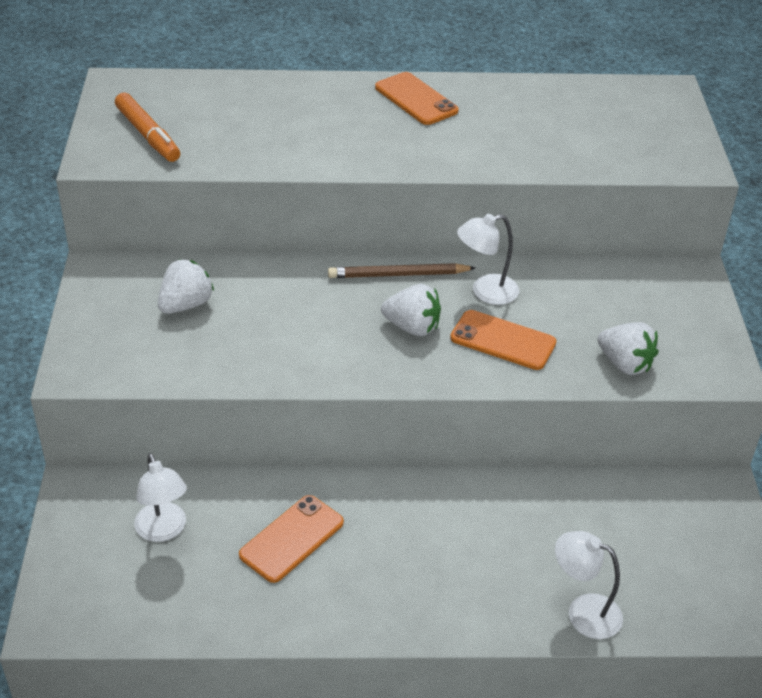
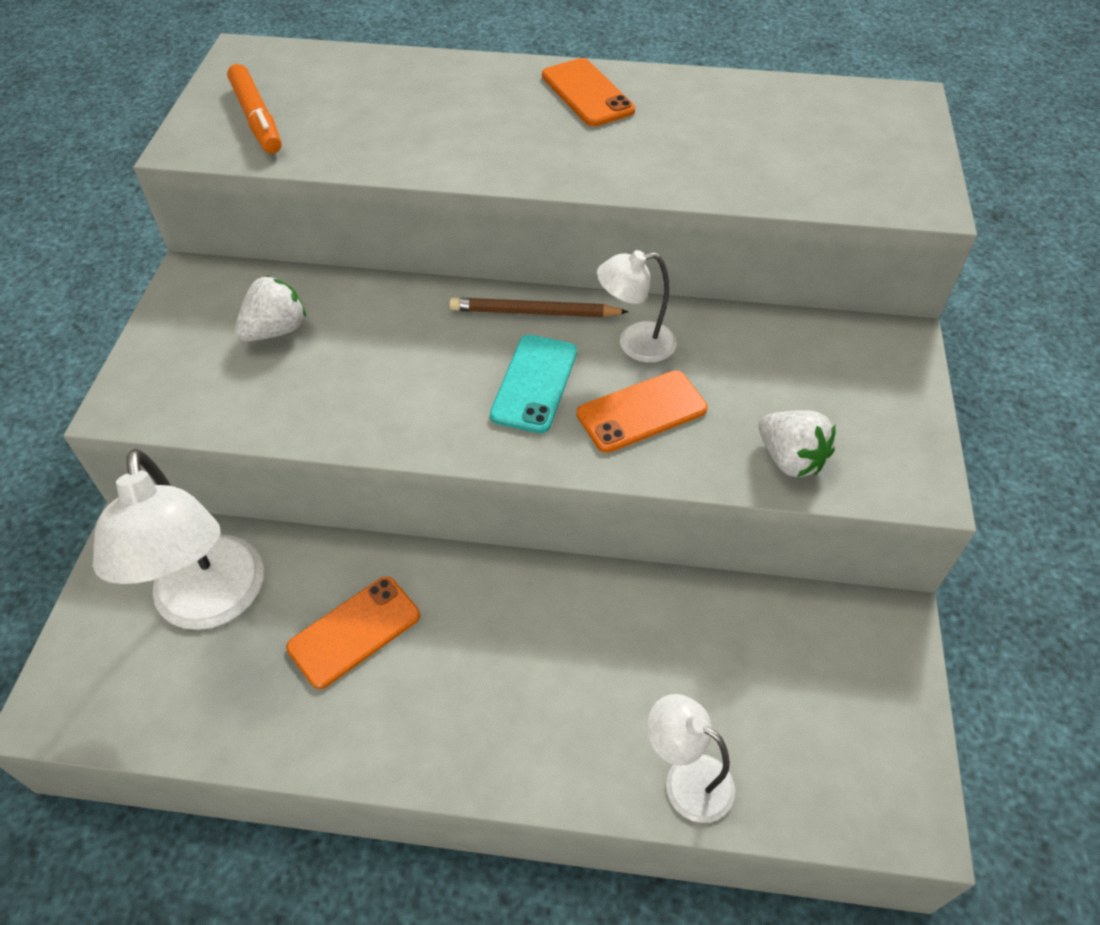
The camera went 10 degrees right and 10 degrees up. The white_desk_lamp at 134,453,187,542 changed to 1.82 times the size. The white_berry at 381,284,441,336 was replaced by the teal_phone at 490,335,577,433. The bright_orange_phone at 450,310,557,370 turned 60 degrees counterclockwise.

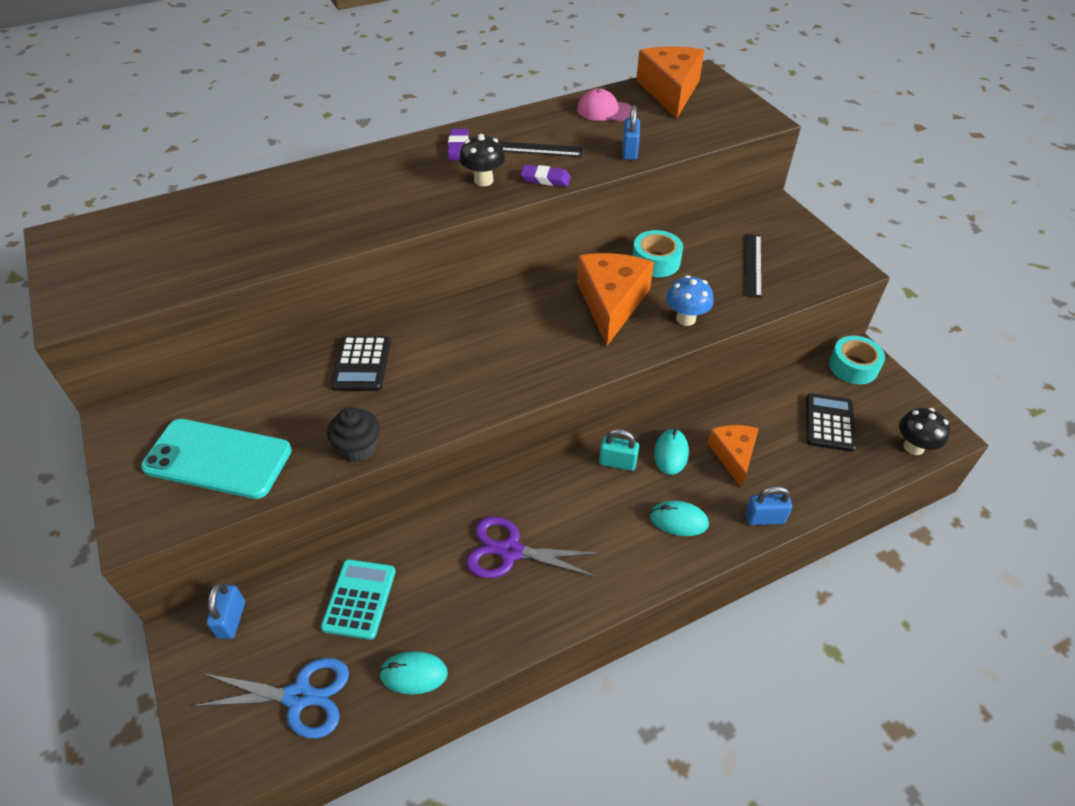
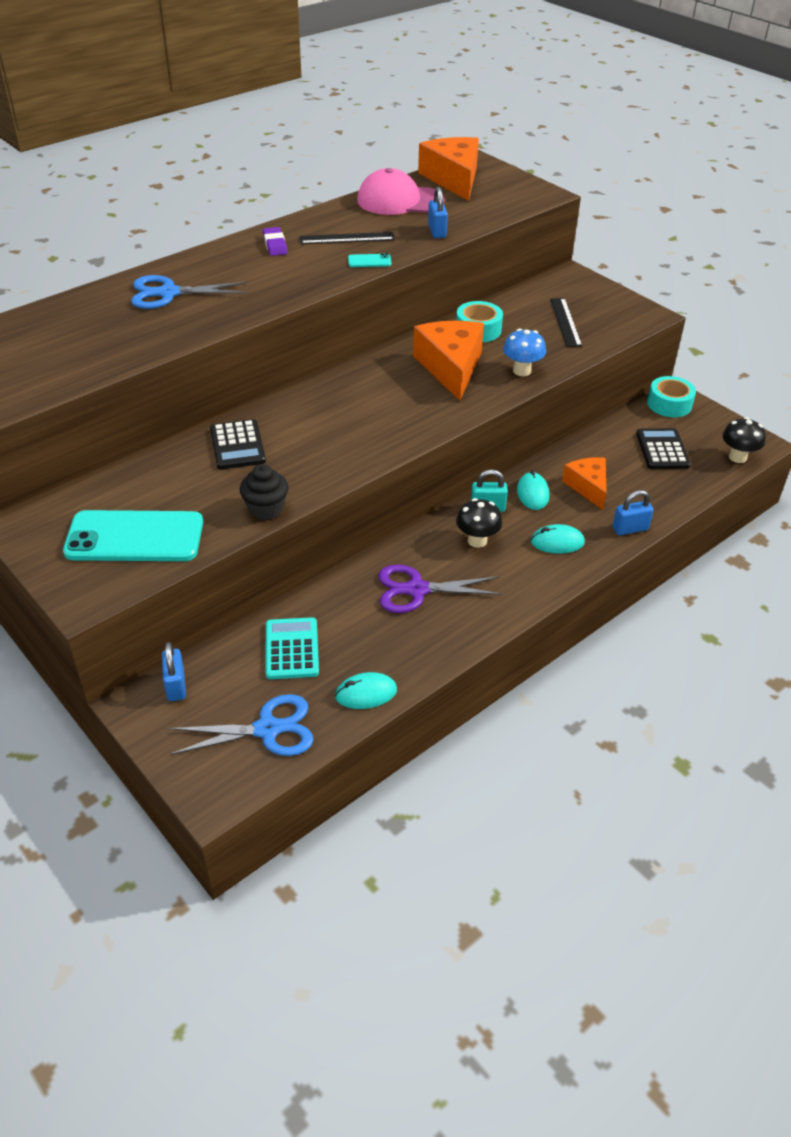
The camera went 15 degrees left and 5 degrees down. The royal_blue_shears at 131,275,248,309 appeared. The purple_eraser at 520,165,571,187 was replaced by the teal_phone at 348,253,392,267. The rosy_baseball_cap at 577,89,632,122 changed to 1.59 times the size. The black_toadstool moved from 459,134,505,186 to 456,498,502,548.

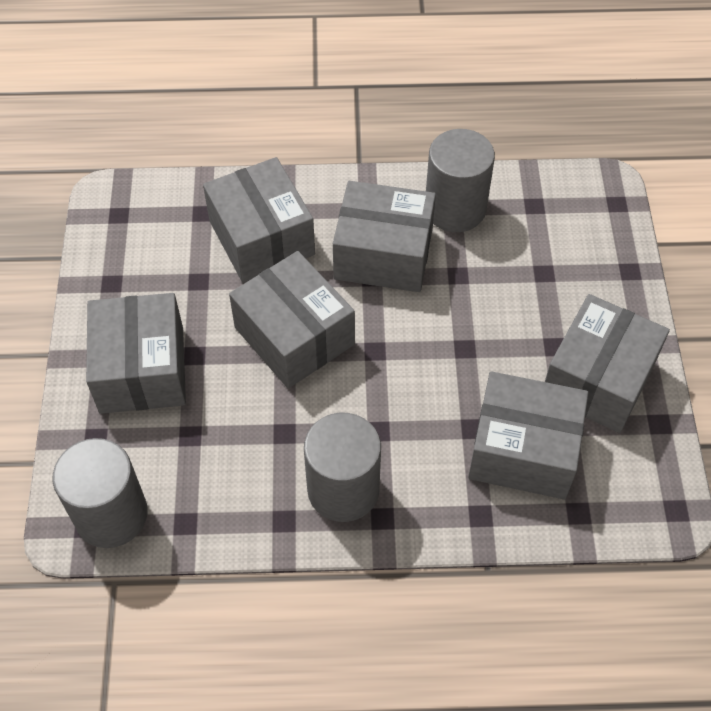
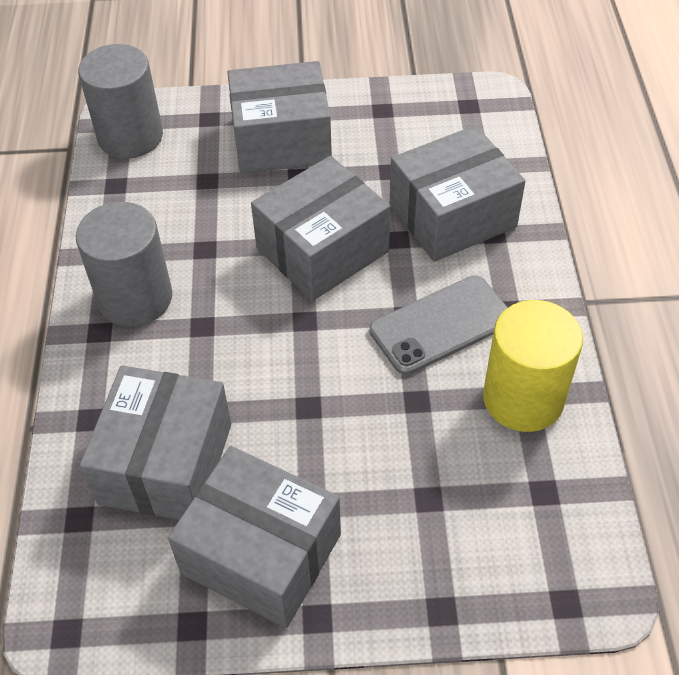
The camera went 90 degrees right and 5 degrees down. The gray_package at 333,181,436,292 was replaced by the gray_phone at 369,275,508,375. The gray_solid_cylinder at 426,129,495,232 became the bright_yellow_solid_cylinder at 483,300,583,432.

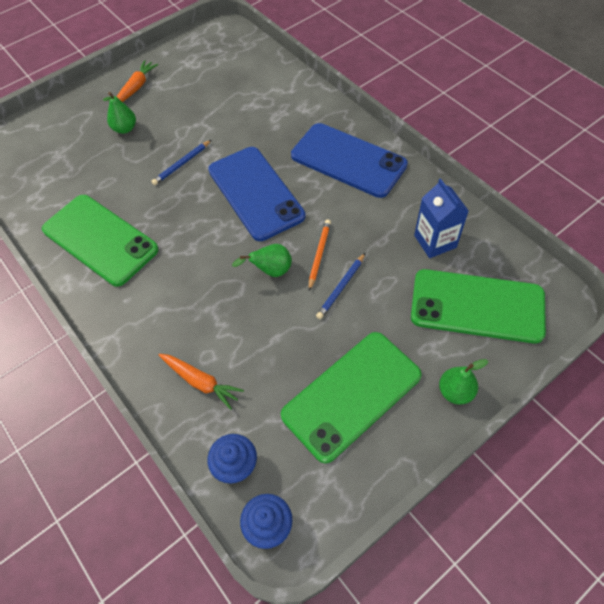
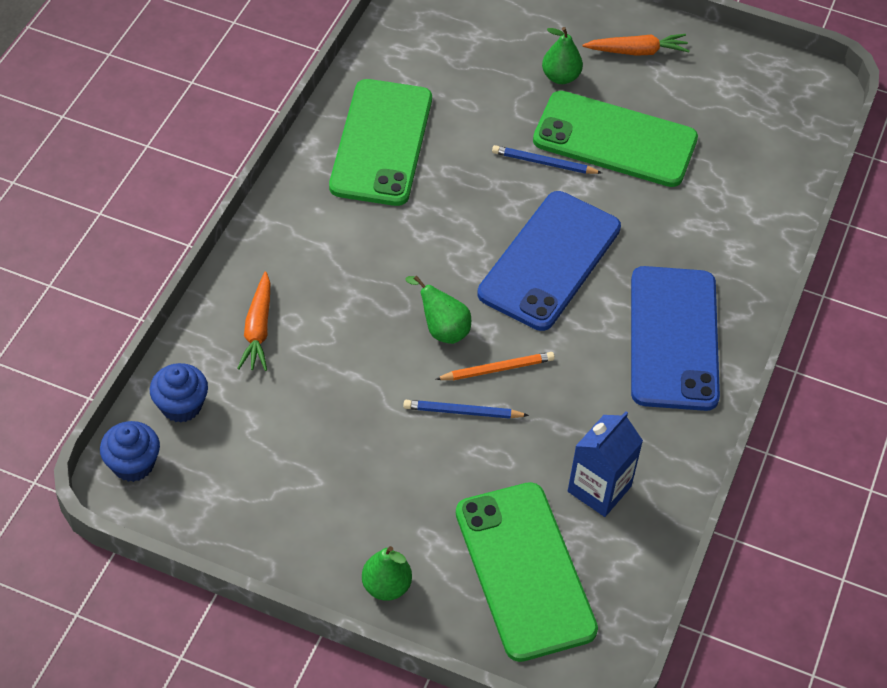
The camera went 55 degrees right and 5 degrees down. The leaf-green_phone moved from 281,332,422,463 to 533,91,698,187.

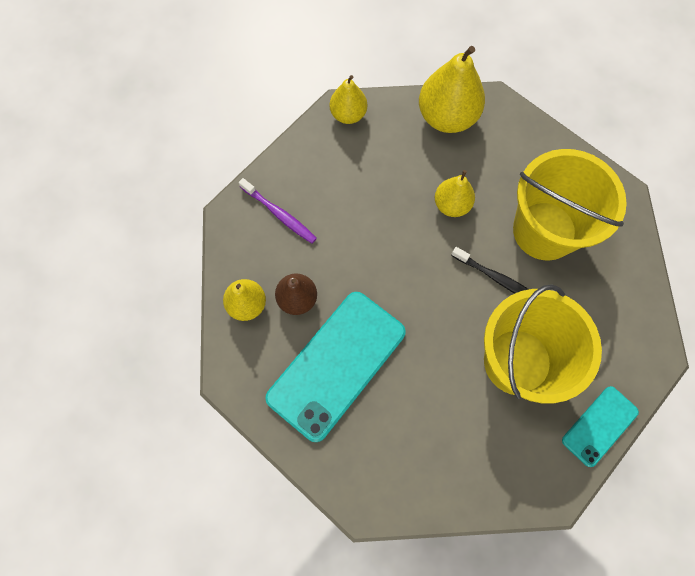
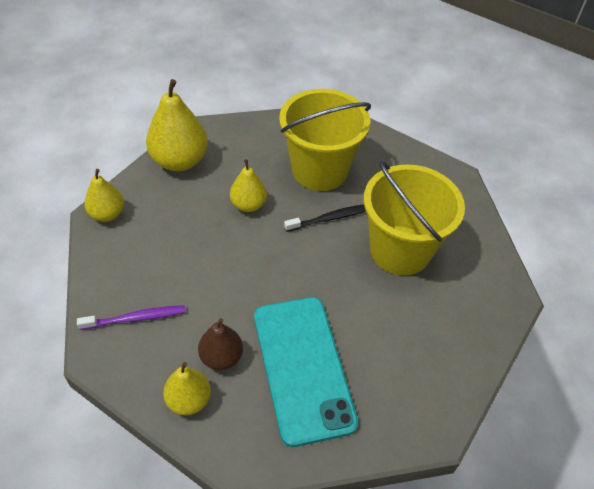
The camera went 55 degrees left and 20 degrees down. The teal_phone at 562,386,639,467 disappeared.

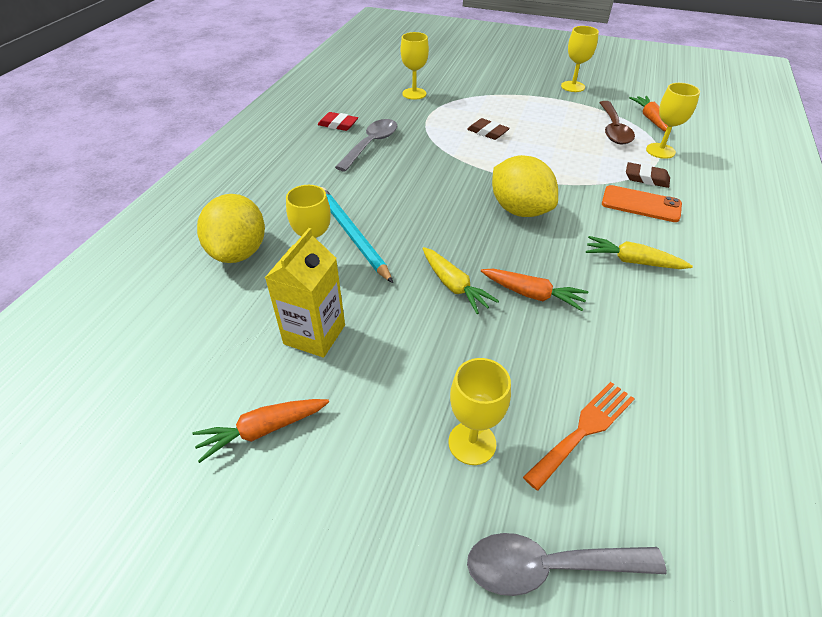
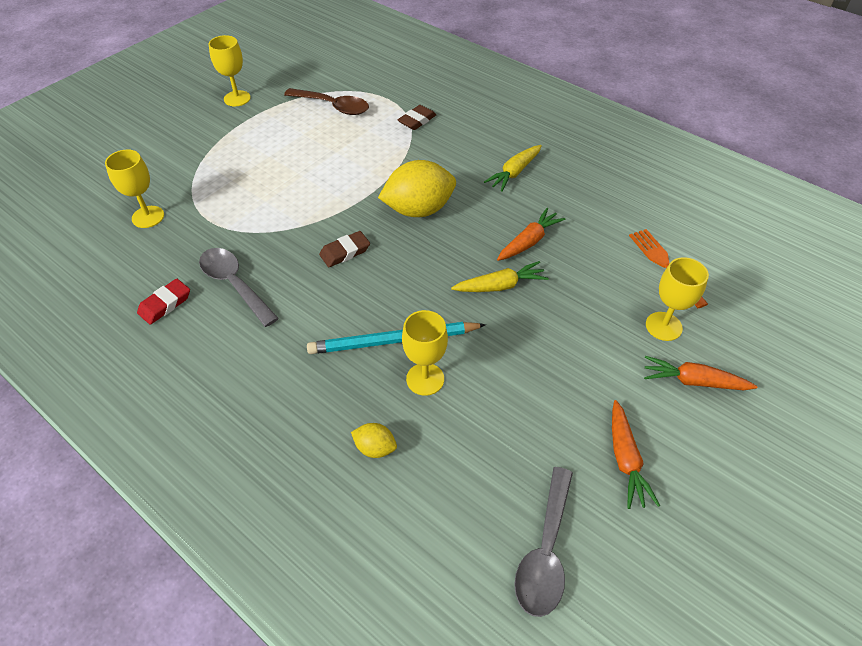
The camera went 70 degrees left and 5 degrees up. The brown_eraser moved from 467,118,510,140 to 319,231,370,267. The bright_yellow_toy_lemon at 197,194,265,263 changed to 0.47 times the size. The gray_spoon moved from 467,533,667,596 to 514,467,573,617. The bright_orange_carrot moved from 629,96,667,132 to 644,356,757,390. The bright_yellow_juice_carton at 265,228,345,358 disappeared. The bright_orange_phone at 602,185,682,222 disappeared. The bright_yellow_goblet at 646,83,700,159 disappeared.

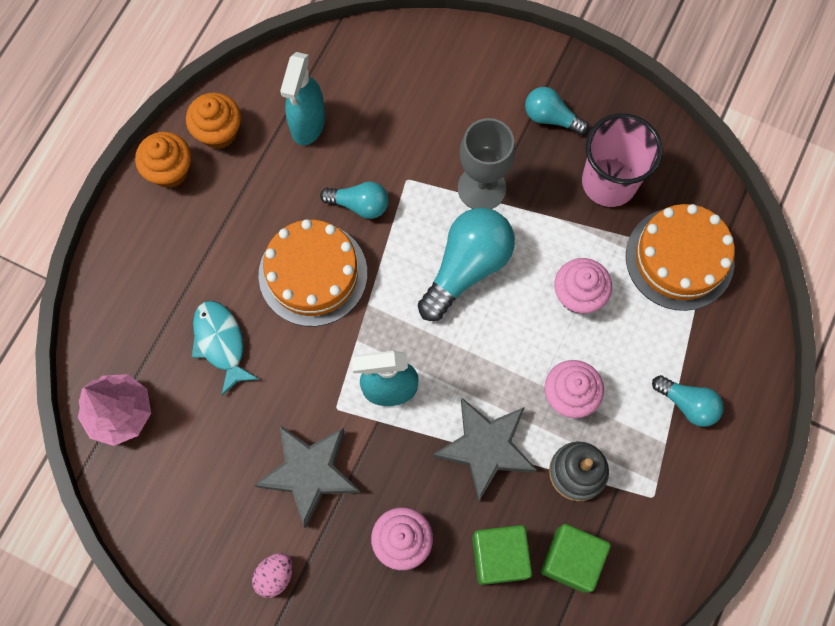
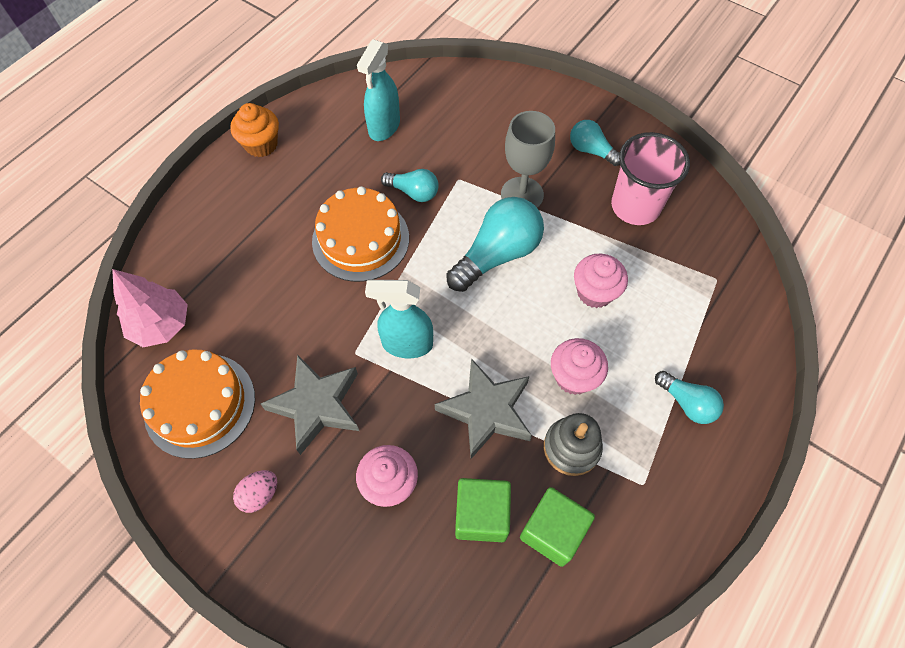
The camera went 10 degrees right and 10 degrees down. The bright_orange_layer_cake moved from 626,204,735,311 to 140,349,255,459. The bright_orange_fairy_cake at 186,93,241,149 disappeared. The teal_fish at 192,301,259,396 disappeared.

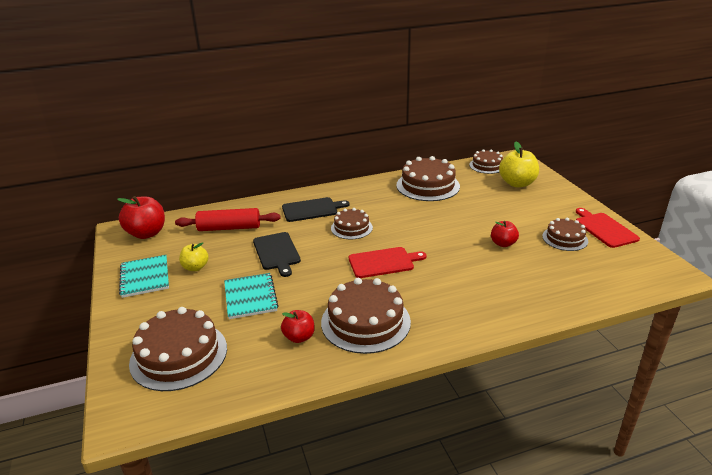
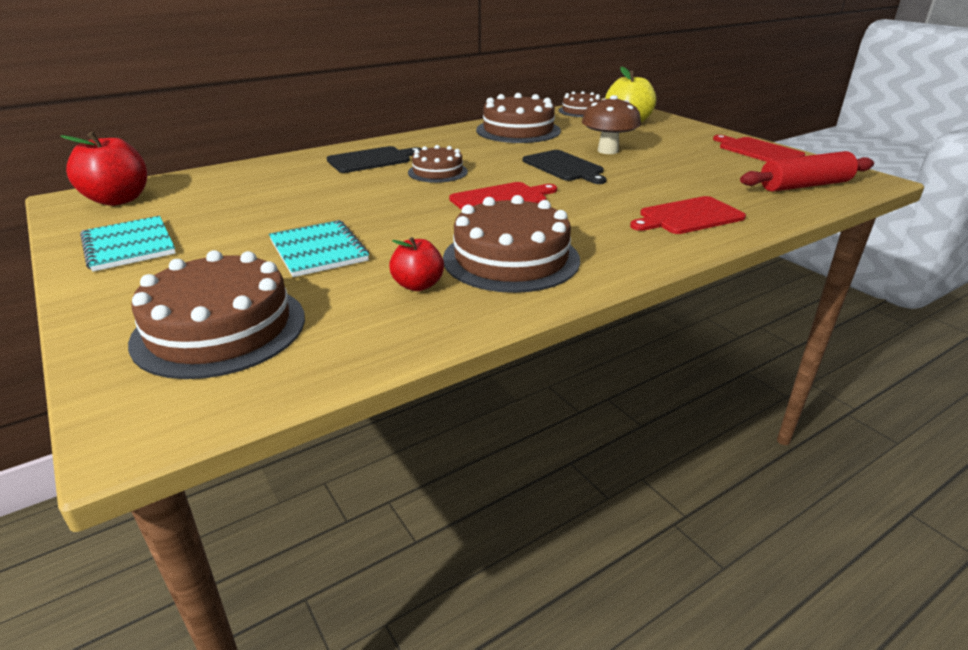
The camera went 15 degrees left and 0 degrees up. The black_bread_board moved from 253,232,301,277 to 523,150,606,184. The brown_toadstool at 582,95,641,154 appeared. The crimson_bread_board at 630,196,746,234 appeared. The crimson_pastry_roller moved from 175,208,280,231 to 740,151,874,192. The bright_yellow_apple at 179,242,209,271 disappeared. The crimson_apple at 491,221,519,247 disappeared. The brown_layer_cake at 542,218,588,251 disappeared.

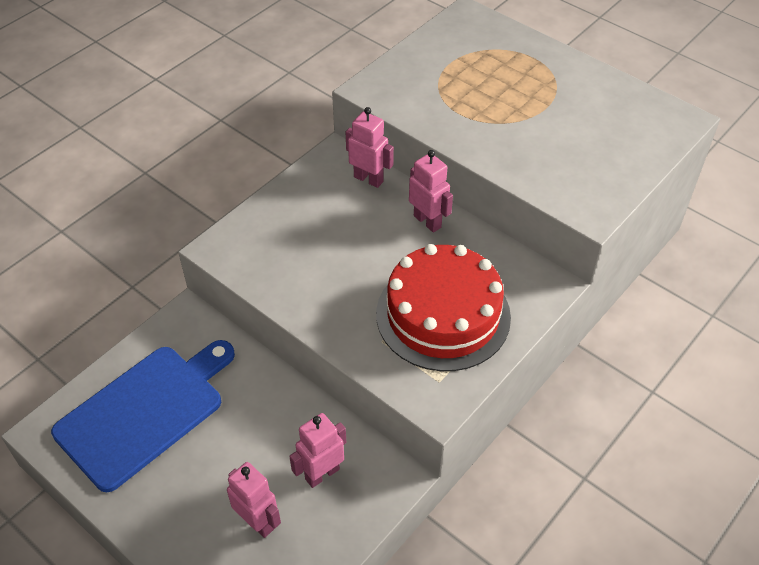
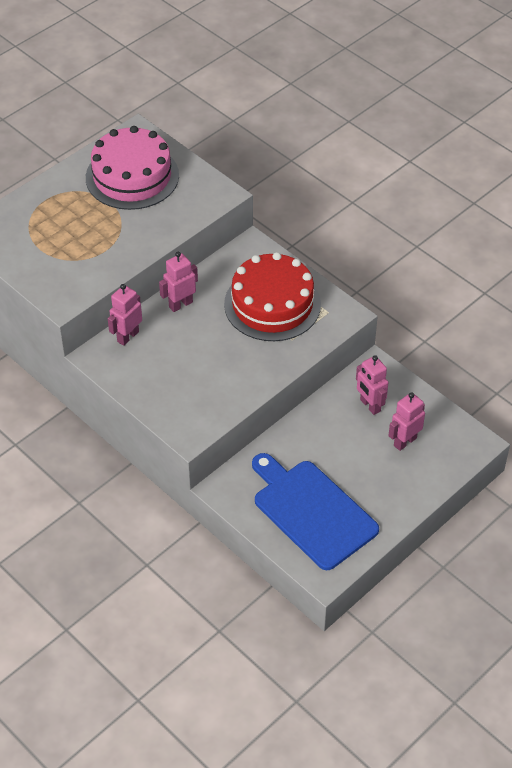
The camera went 85 degrees left and 0 degrees up. The rosy_layer_cake at 86,126,179,210 appeared.

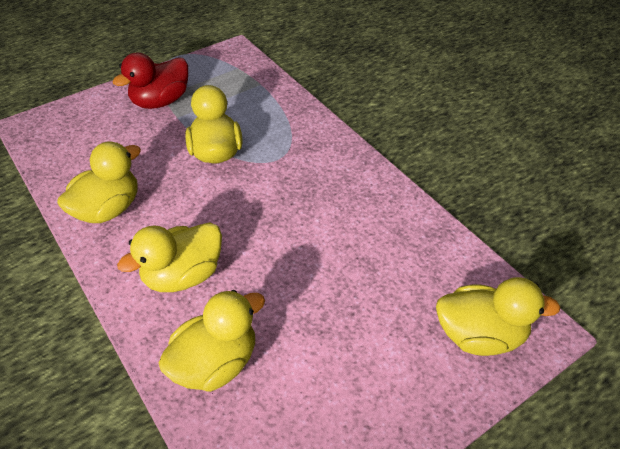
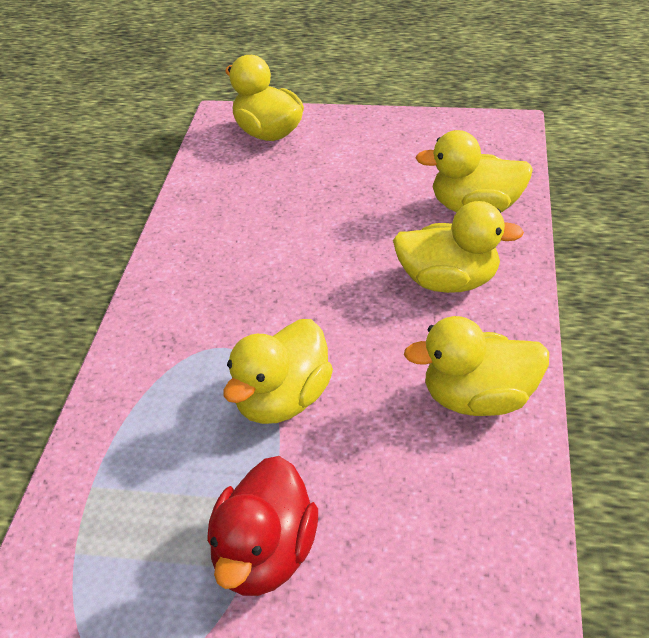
The camera went 135 degrees left and 5 degrees down. The crimson_toy_duck at 112,52,188,109 turned 105 degrees clockwise.

